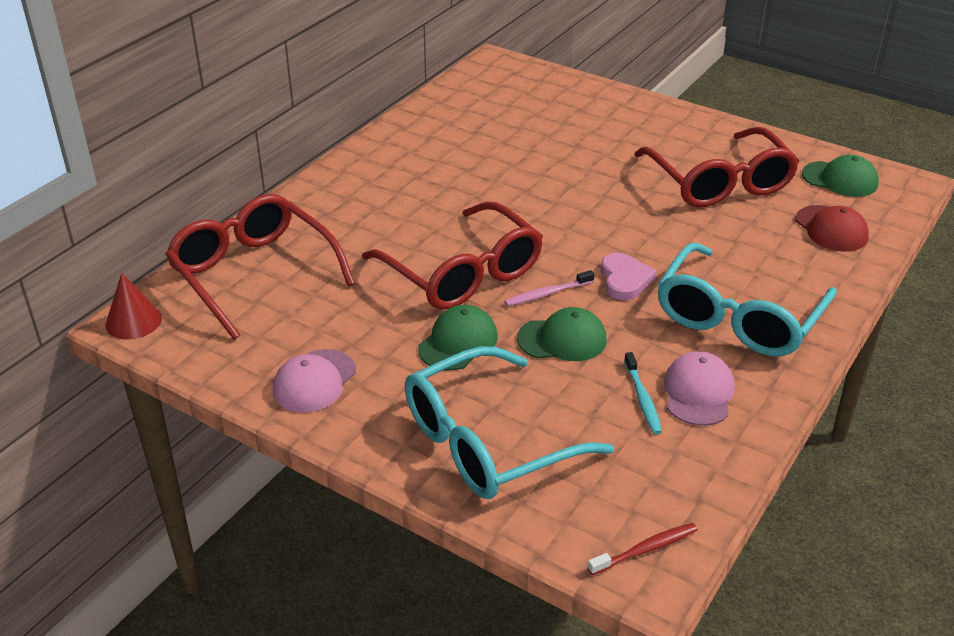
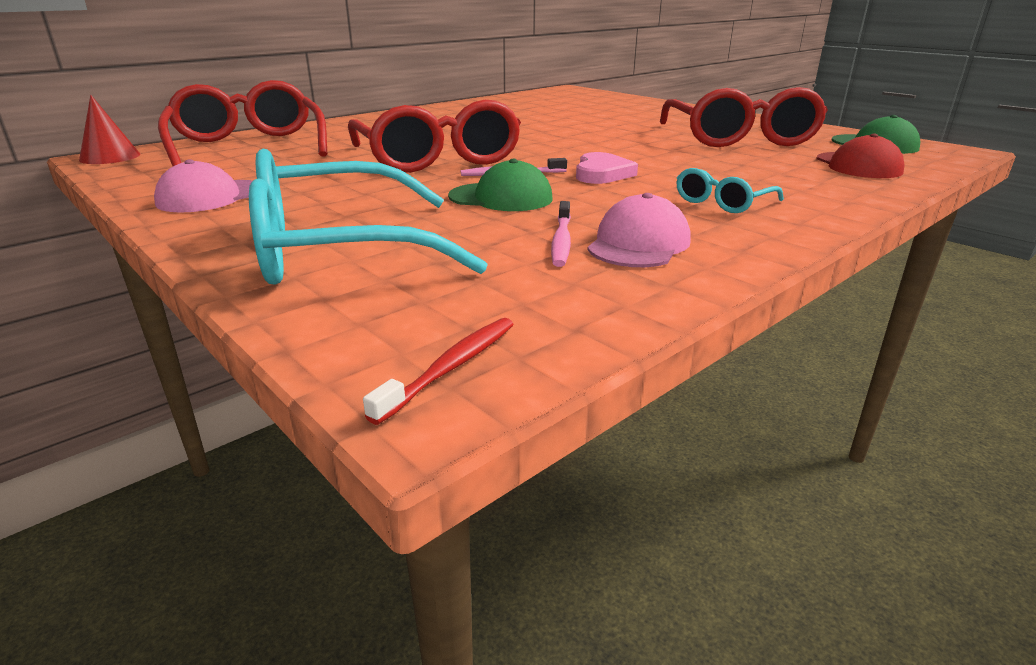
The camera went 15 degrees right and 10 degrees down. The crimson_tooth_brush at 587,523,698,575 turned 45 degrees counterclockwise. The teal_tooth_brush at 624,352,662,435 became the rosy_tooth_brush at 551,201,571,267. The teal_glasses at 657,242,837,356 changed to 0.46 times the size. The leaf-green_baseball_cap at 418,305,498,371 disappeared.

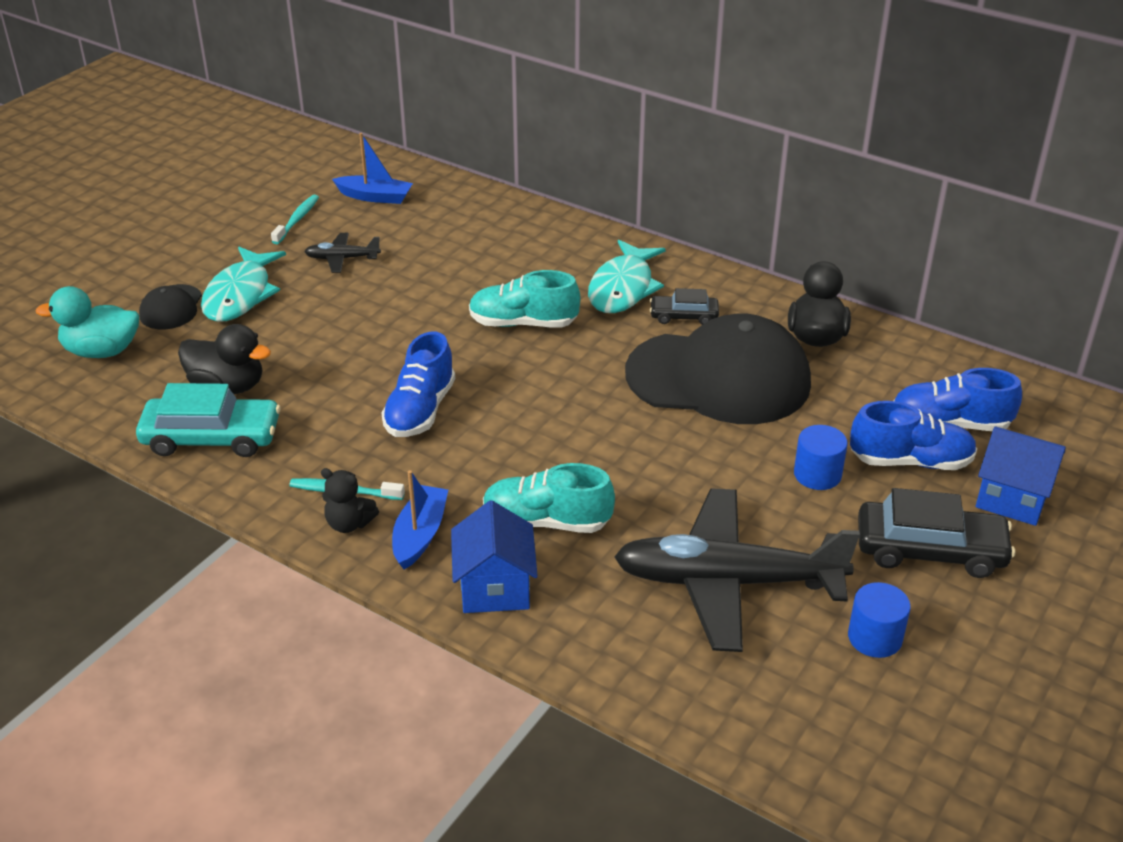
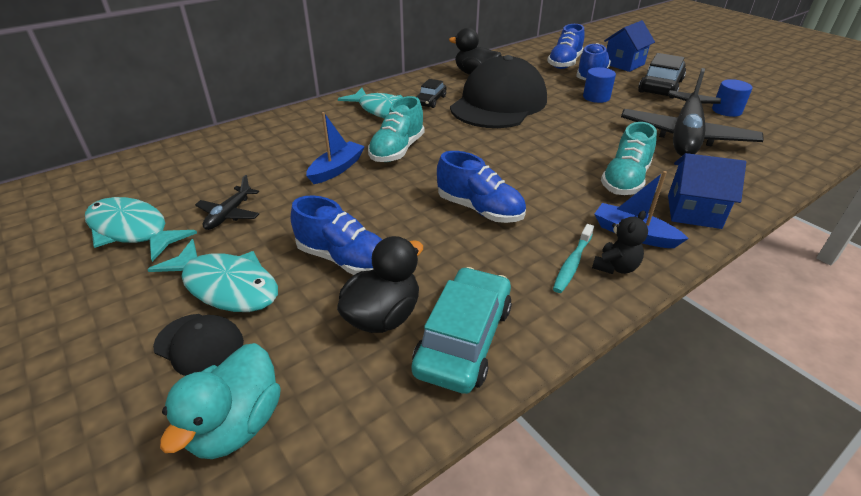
The camera went 70 degrees left and 0 degrees up. The teal_tooth_brush at 271,195,319,244 was replaced by the teal_fish at 85,197,197,262. The royal_blue_lace-up_shoe at 291,196,382,275 appeared. The royal_blue_boat moved from 332,133,413,204 to 306,112,365,184.

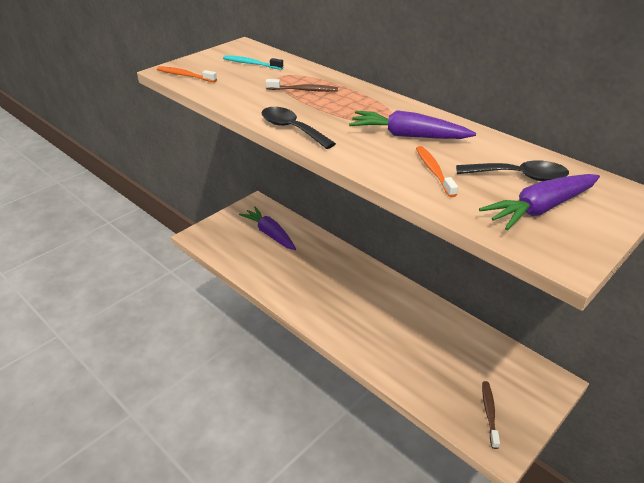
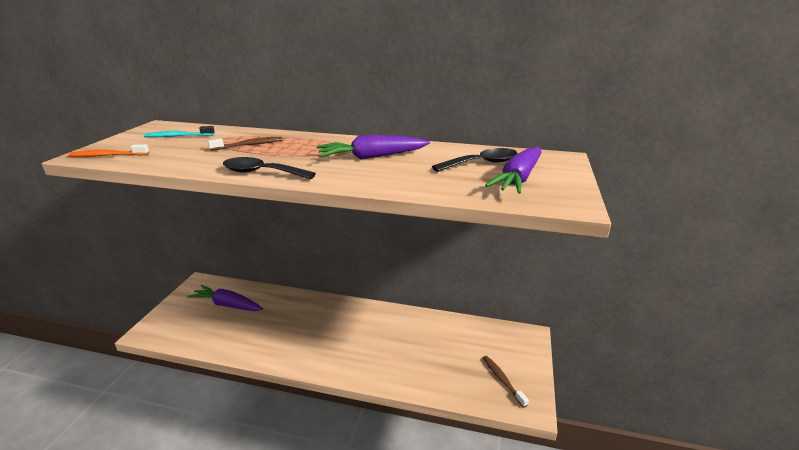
The camera went 30 degrees left and 10 degrees down. The bright_orange_tooth_brush at 416,146,458,198 disappeared.

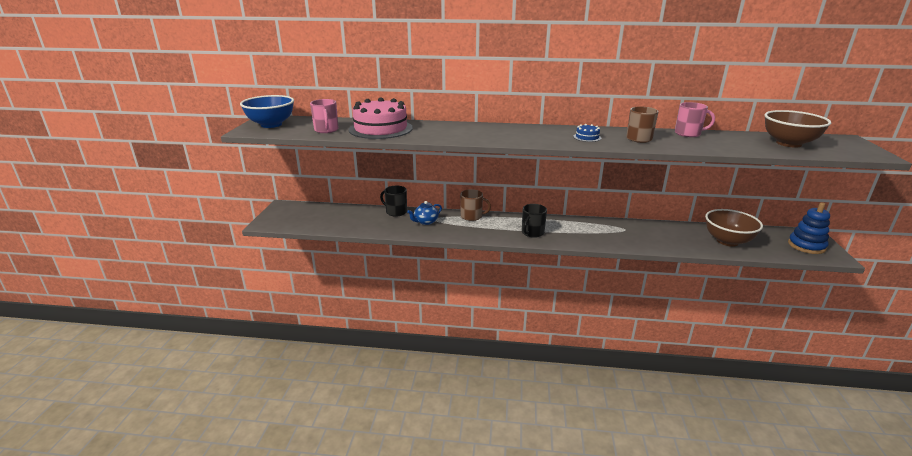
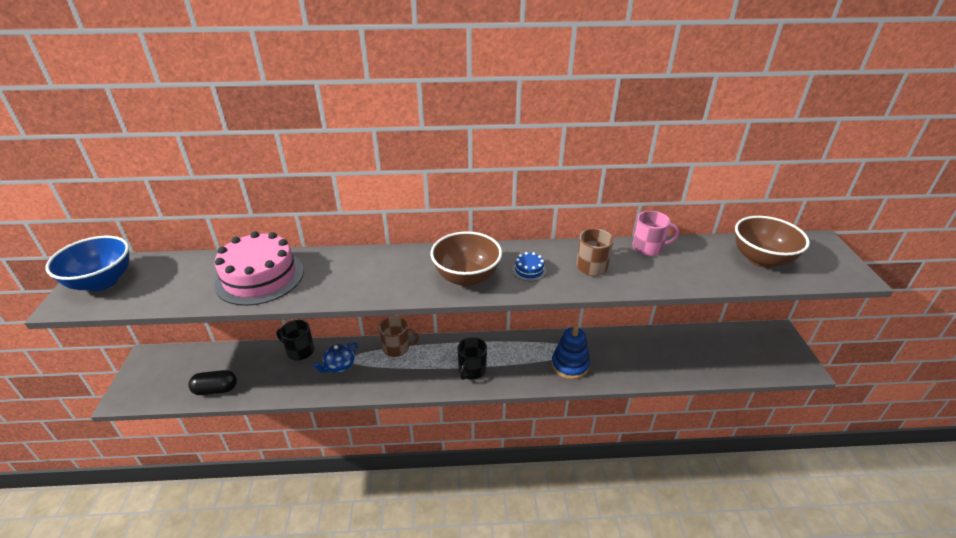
The camera went 10 degrees left and 10 degrees up. The black_pill_shape at 188,370,237,395 appeared. The brown_deep_dish moved from 705,209,763,247 to 431,231,502,287. The royal_blue_stacking_toy moved from 788,202,830,254 to 552,324,590,379. The rosy_tea_mug at 310,99,339,133 disappeared.

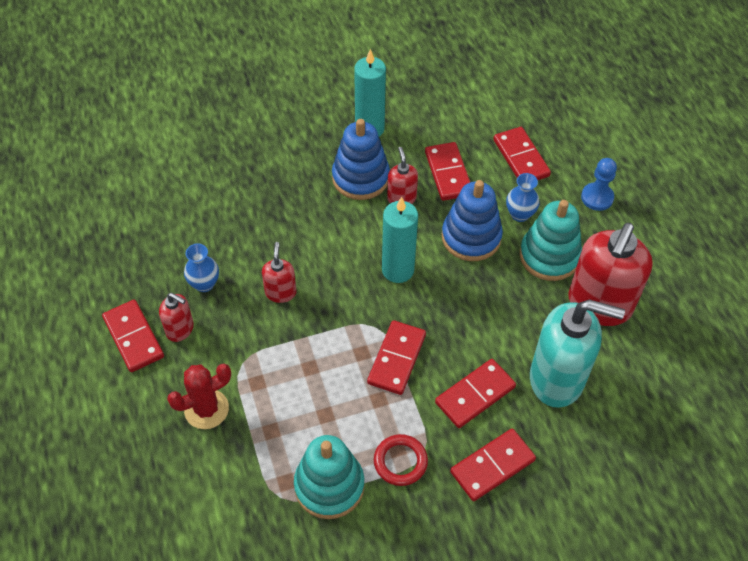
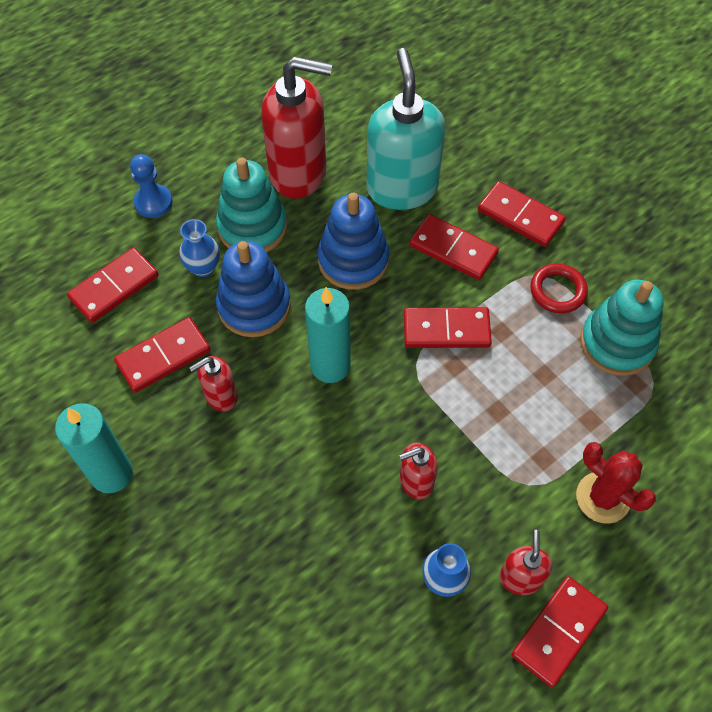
The camera went 110 degrees left and 5 degrees up. The royal_blue_stacking_toy moved from 332,119,390,200 to 318,193,389,290.

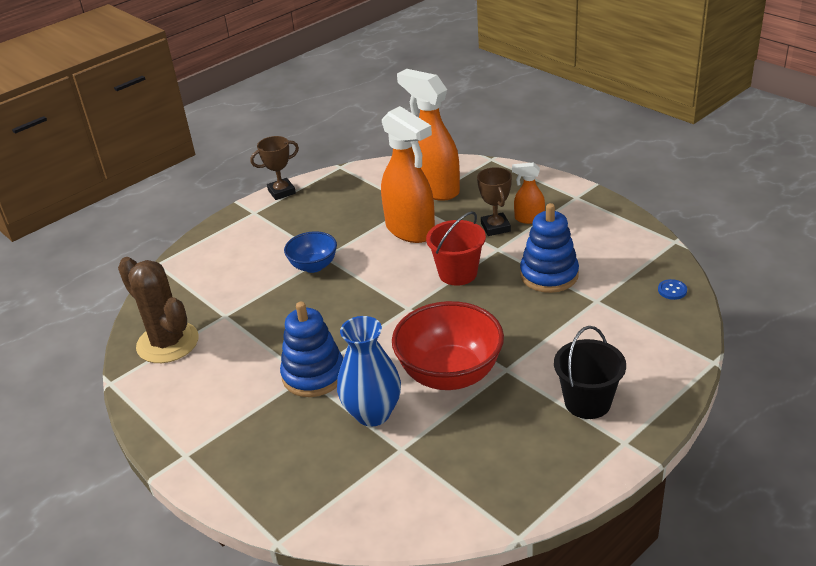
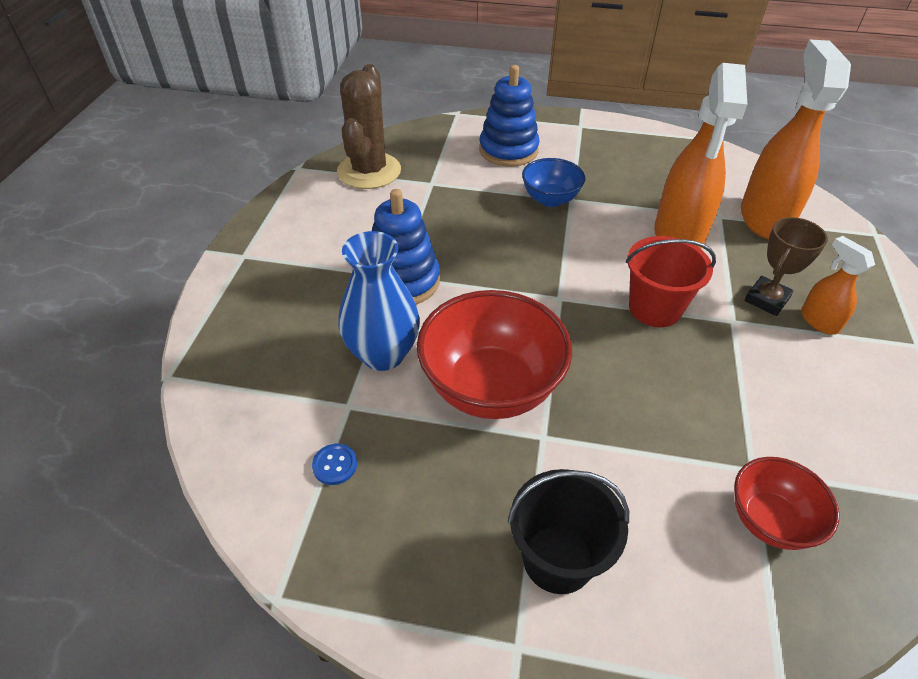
The camera went 50 degrees right and 10 degrees up. The royal_blue_button moved from 658,279,687,300 to 312,444,357,485. The royal_blue_stacking_toy moved from 520,203,579,293 to 479,65,539,167. The crimson_deep_dish at 734,457,840,550 appeared. The brown_prize_cup at 250,136,299,200 disappeared.

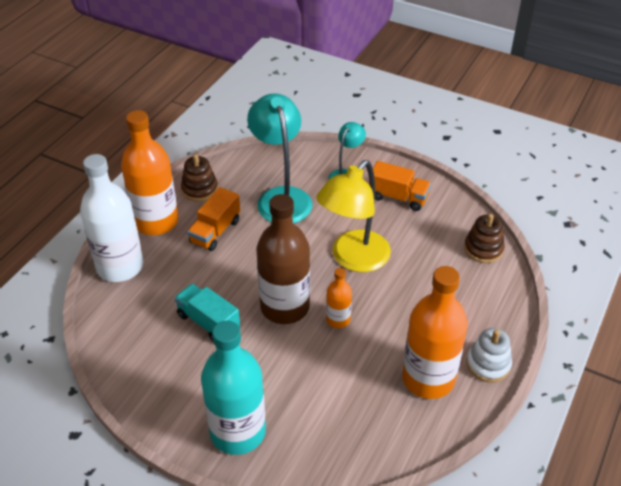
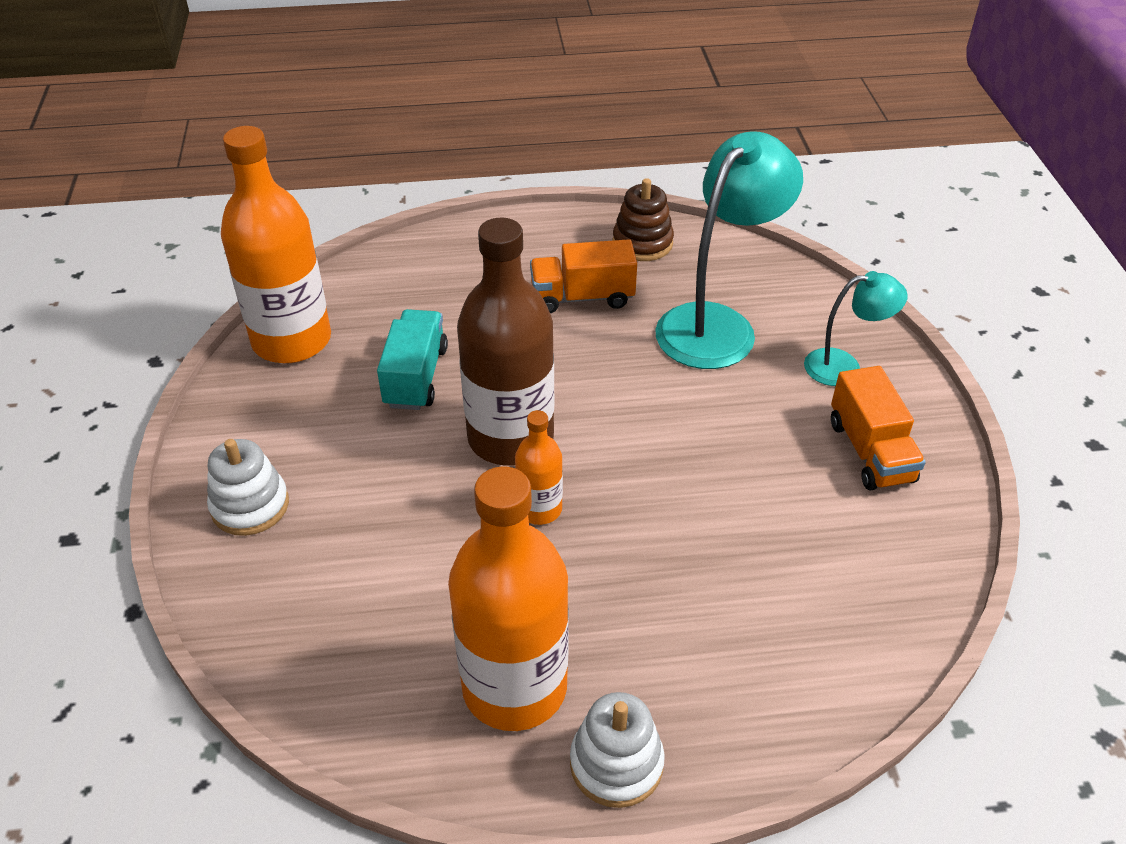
The camera went 55 degrees right and 0 degrees up. The teal_drink_bottle at 201,321,266,455 was replaced by the white_stacking_toy at 207,439,289,536. The bright_orange_drink_bottle moved from 121,110,178,236 to 221,126,331,363. The white_drink_bottle at 80,154,144,282 disappeared. The bright_yellow_desk_lamp at 317,160,391,272 disappeared. The brown_stacking_toy at 464,214,505,263 disappeared.

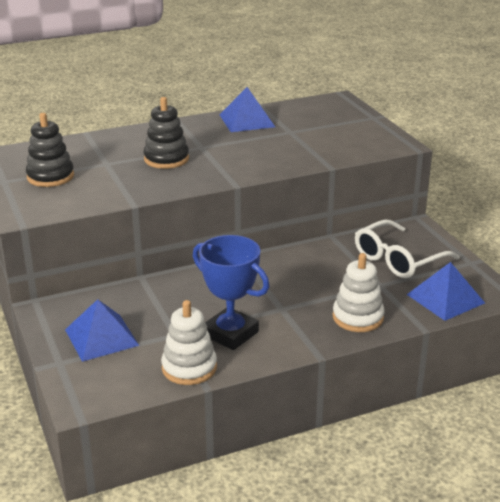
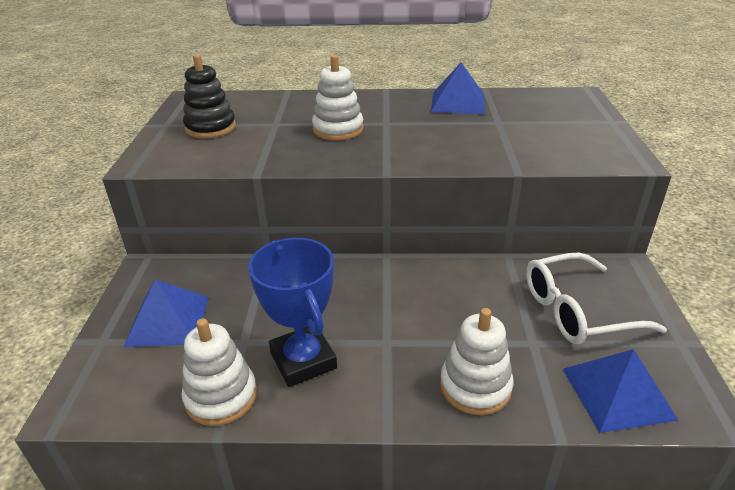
The camera went 25 degrees right and 5 degrees up. The black_stacking_toy at 144,97,189,169 became the white_stacking_toy at 312,55,364,140.

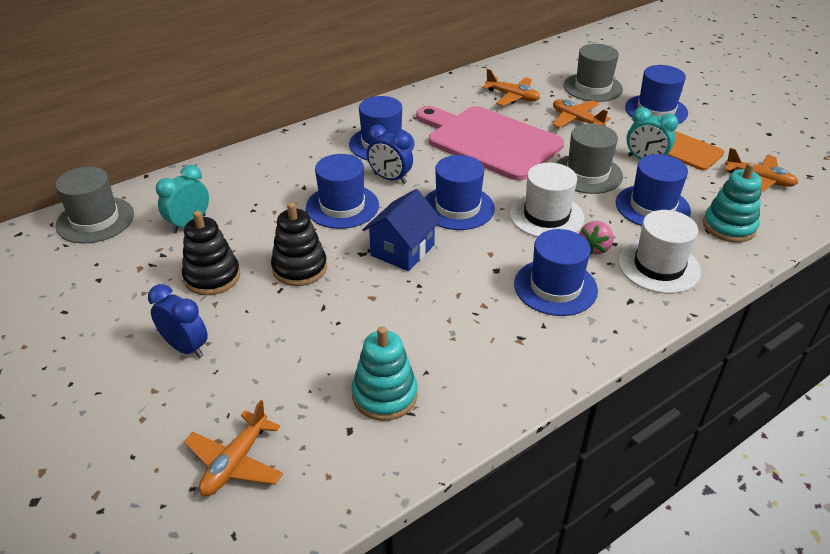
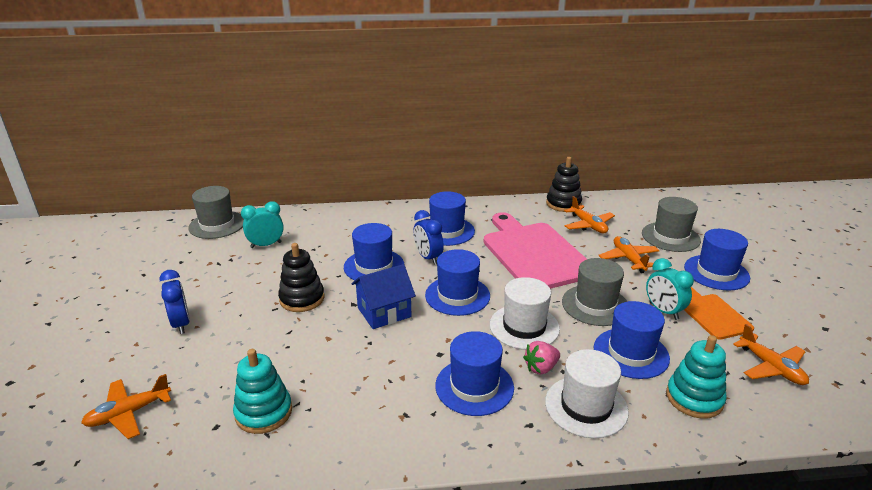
The camera went 30 degrees right and 10 degrees down. The black_stacking_toy moved from 182,211,240,295 to 546,157,582,212.

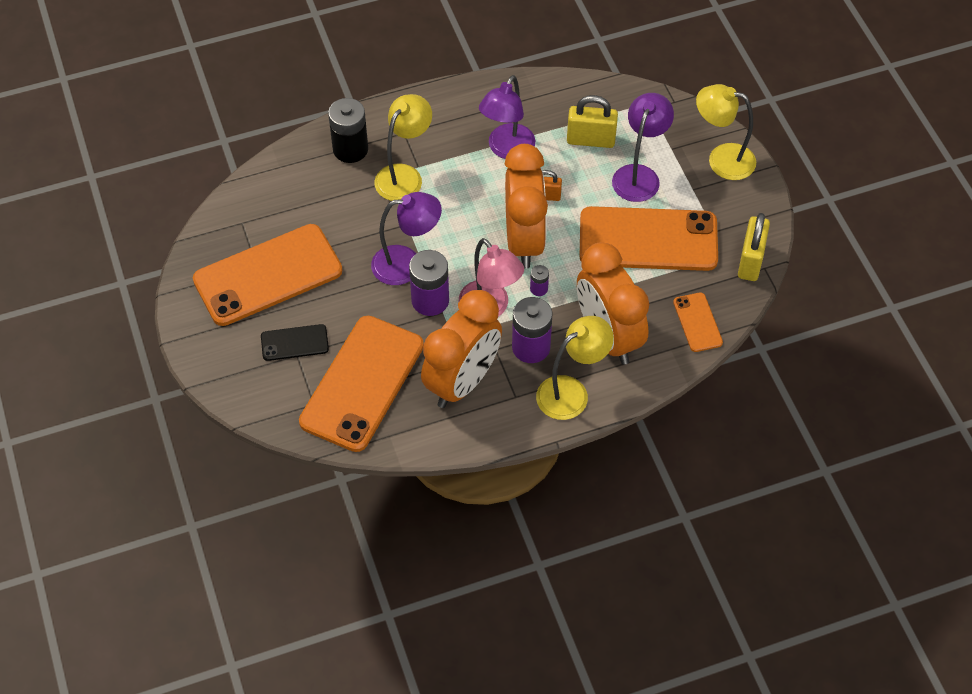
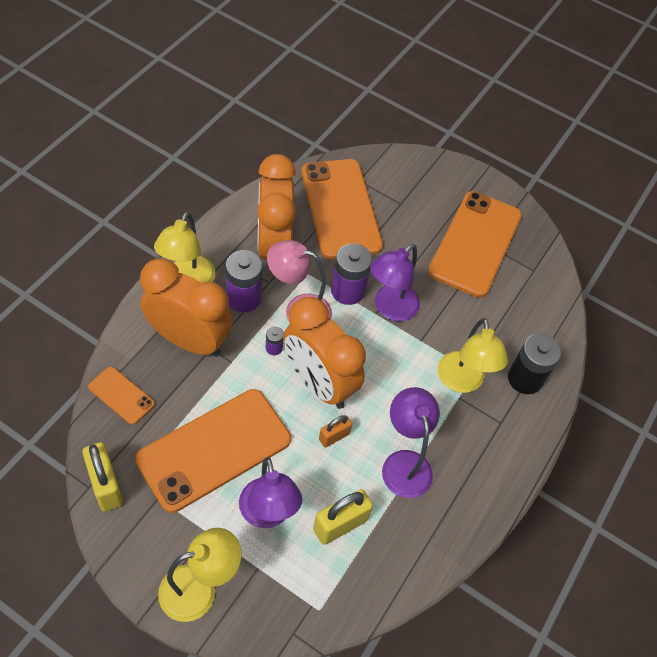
The camera went 135 degrees right and 0 degrees up. The black_phone at 261,324,329,361 disappeared.

